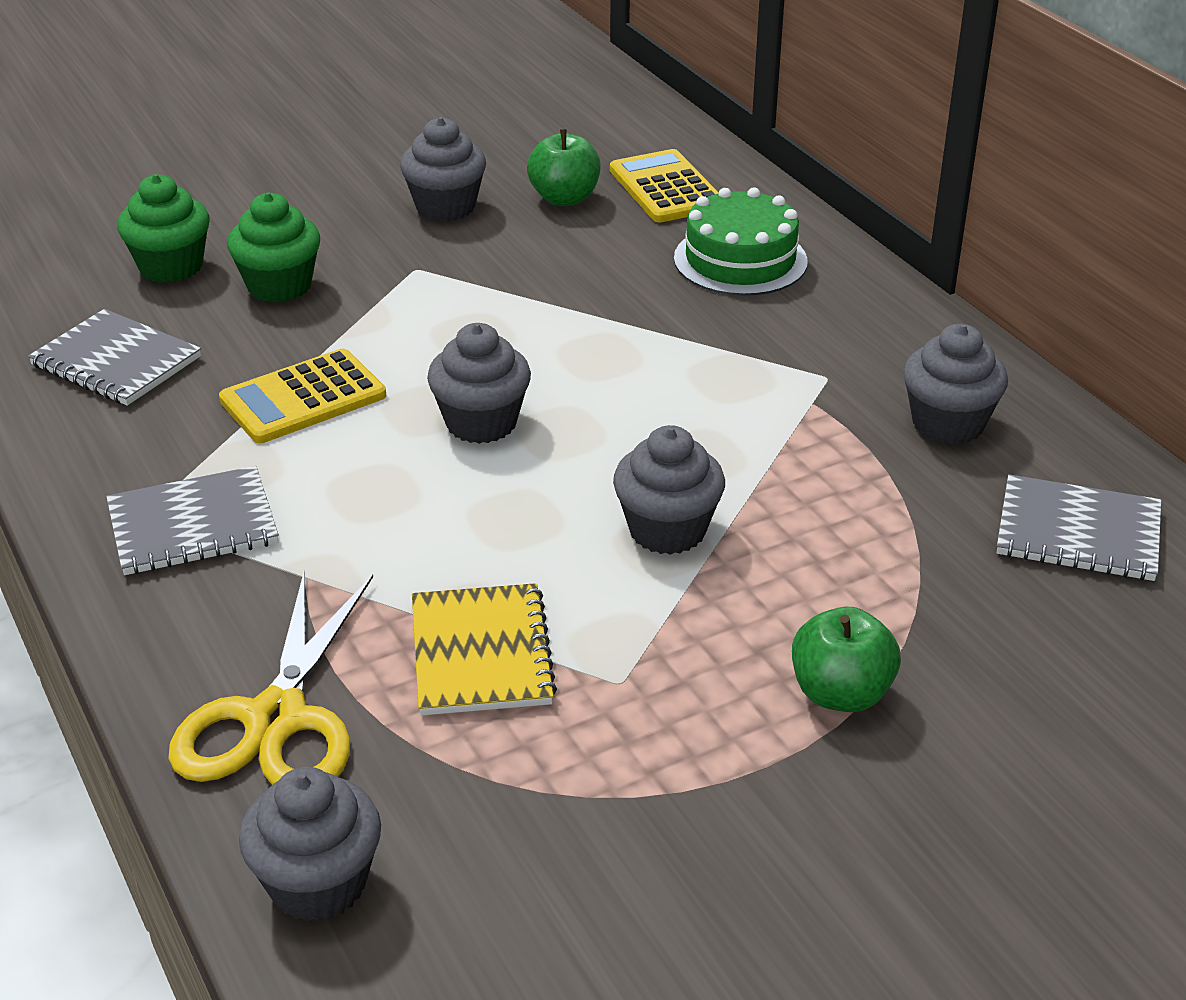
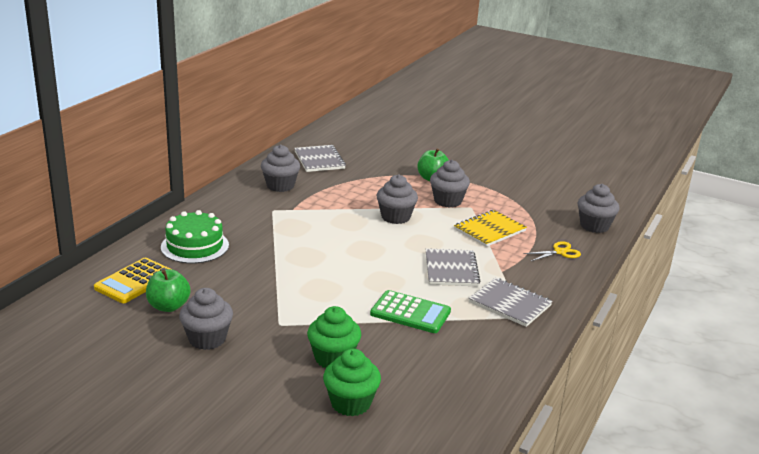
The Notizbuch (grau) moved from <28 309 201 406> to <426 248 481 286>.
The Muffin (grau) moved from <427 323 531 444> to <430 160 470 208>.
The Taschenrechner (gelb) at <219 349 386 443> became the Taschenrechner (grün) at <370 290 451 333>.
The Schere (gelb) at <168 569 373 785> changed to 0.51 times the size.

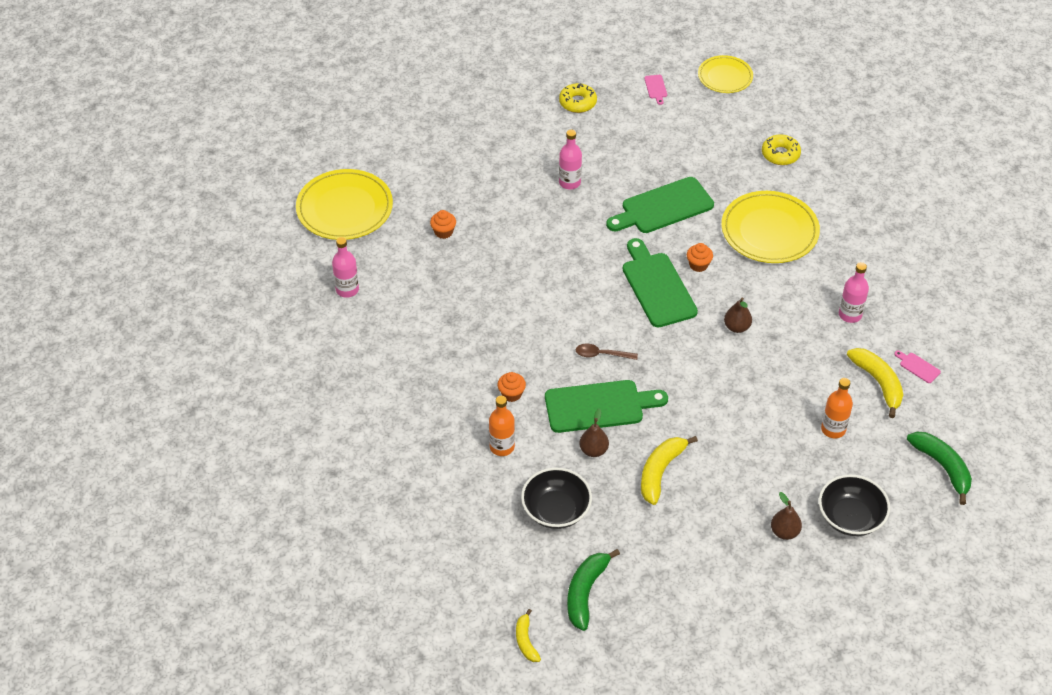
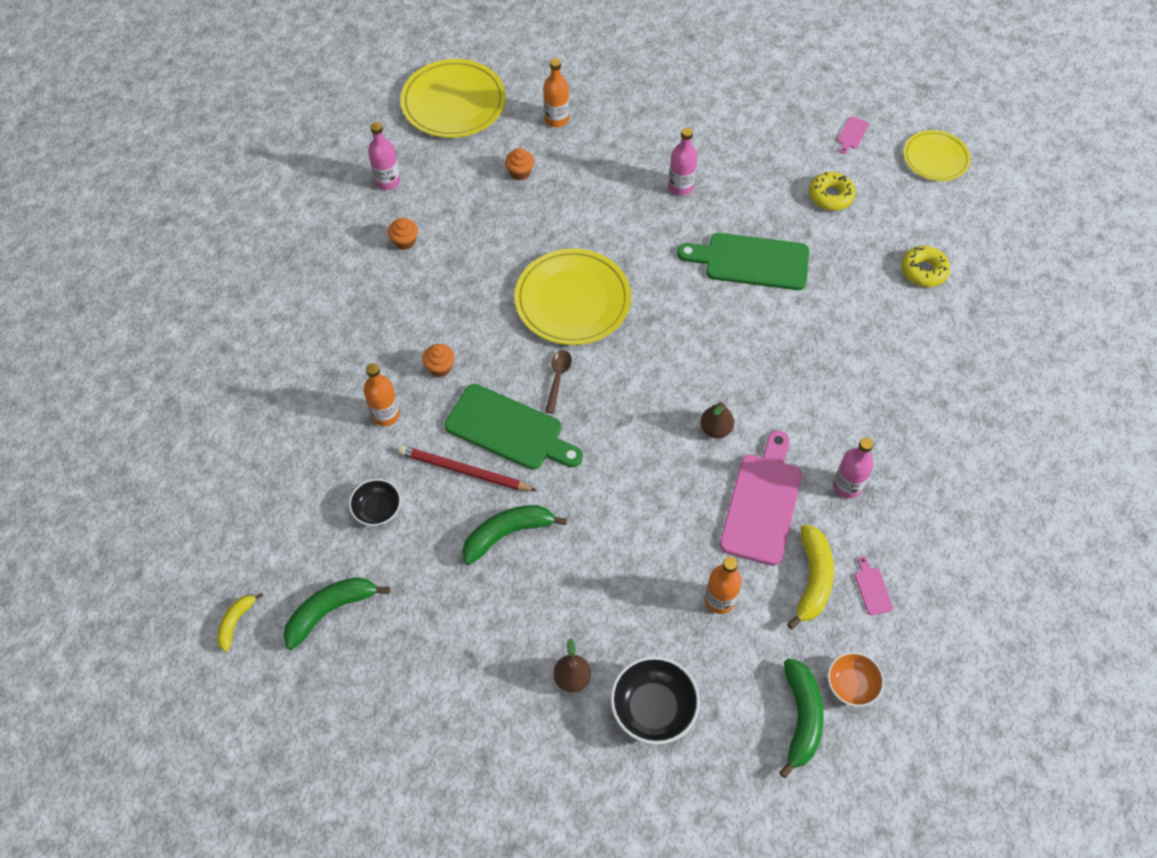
The Schneidebrett (grün) at <623 238 698 327> disappeared.
The Flasche (orange) at <543 58 569 127> appeared.
The Schneidebrett (rosa) at <720 431 802 566> appeared.
The Schüssel (orange) at <828 652 884 707> appeared.
The Donut (gelb) moved from <559 83 597 113> to <809 172 856 211>.
The Muffin (orange) moved from <687 243 713 272> to <388 218 418 250>.
The Teller (gelb) moved from <721 191 820 263> to <515 248 631 345>.
The Birne (braun) at <579 408 609 457> was replaced by the Bleistift (rot) at <398 445 537 491>.
The Banane (gelb) at <641 436 698 505> became the Banane (grün) at <462 505 567 565>.
The Löffel (braun) at <576 344 638 360> turned 60 degrees clockwise.
The Schüssel (schwarz) at <521 468 592 529> changed to 0.64 times the size.

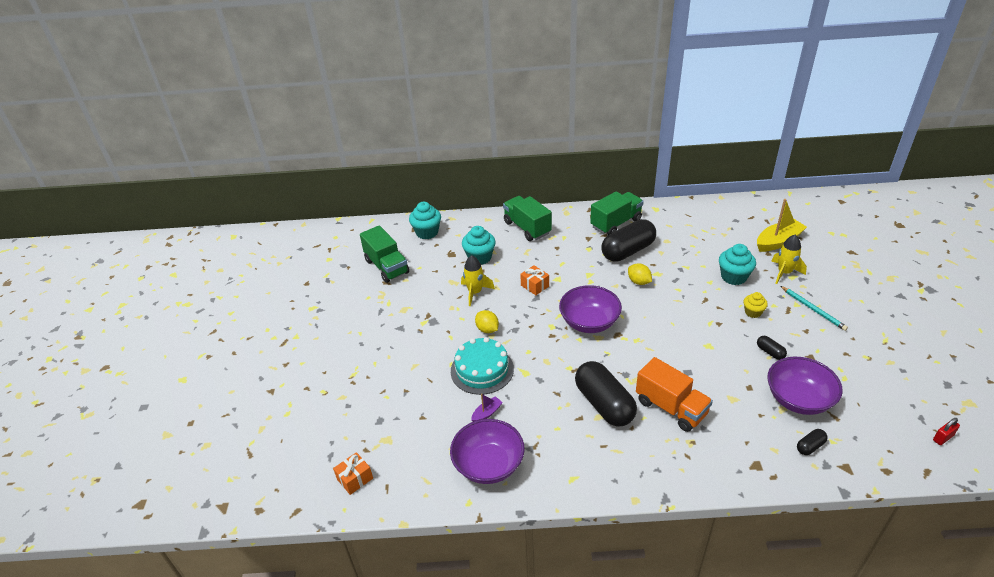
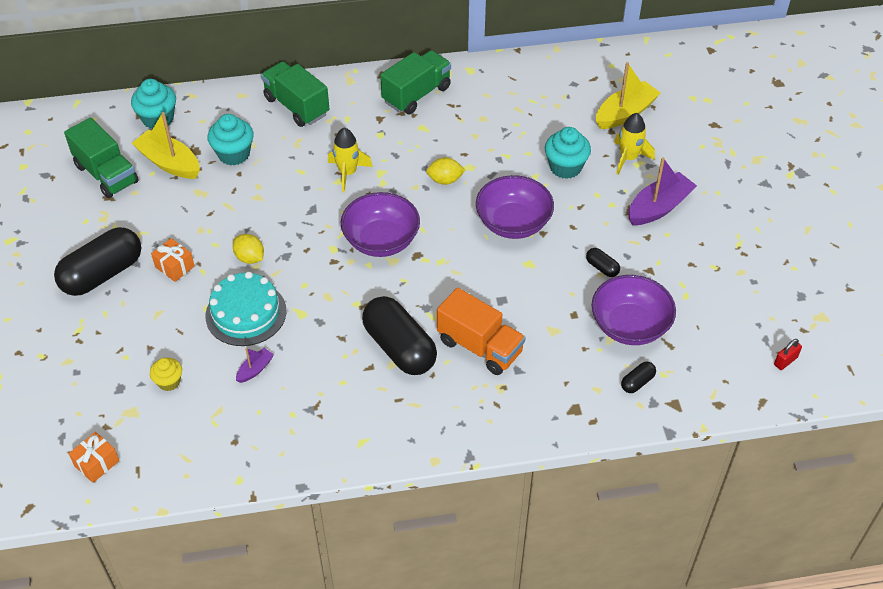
The Boot (gelb) at <132 112 200 179> appeared.
The Schüssel (lila) moved from <450 419 525 484> to <476 175 554 239>.
The Rakete (gelb) moved from <461 255 495 306> to <328 128 373 192>.
The Geschenk (orange) moved from <520 265 549 295> to <151 238 195 282>.
The Kapsel (schwarz) moved from <601 219 656 262> to <54 227 141 296>.
The Muffin (gelb) moved from <744 292 768 318> to <150 358 182 391>.
The Bleistift (türkis) at <780 286 848 331> was replaced by the Boot (lila) at <628 158 697 225>.
The Zitrone (gelb) at <628 263 652 285> turned 45 degrees counterclockwise.

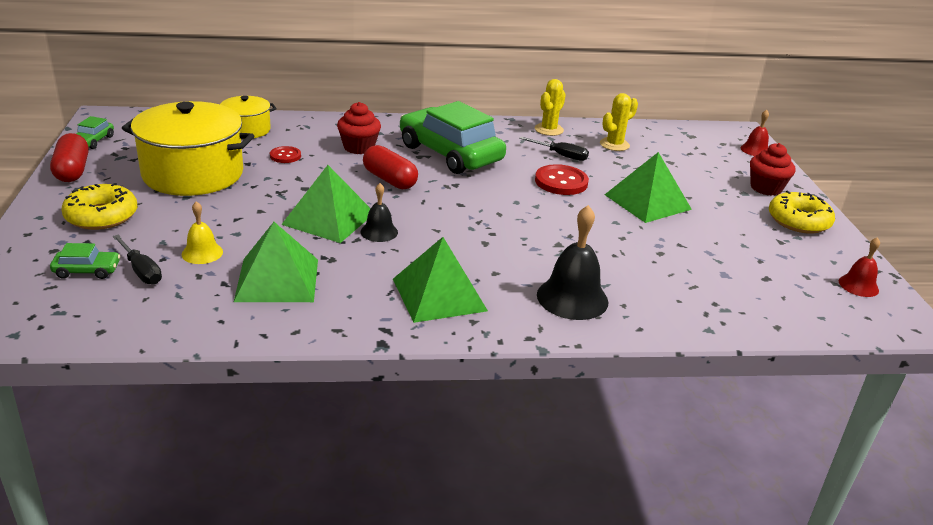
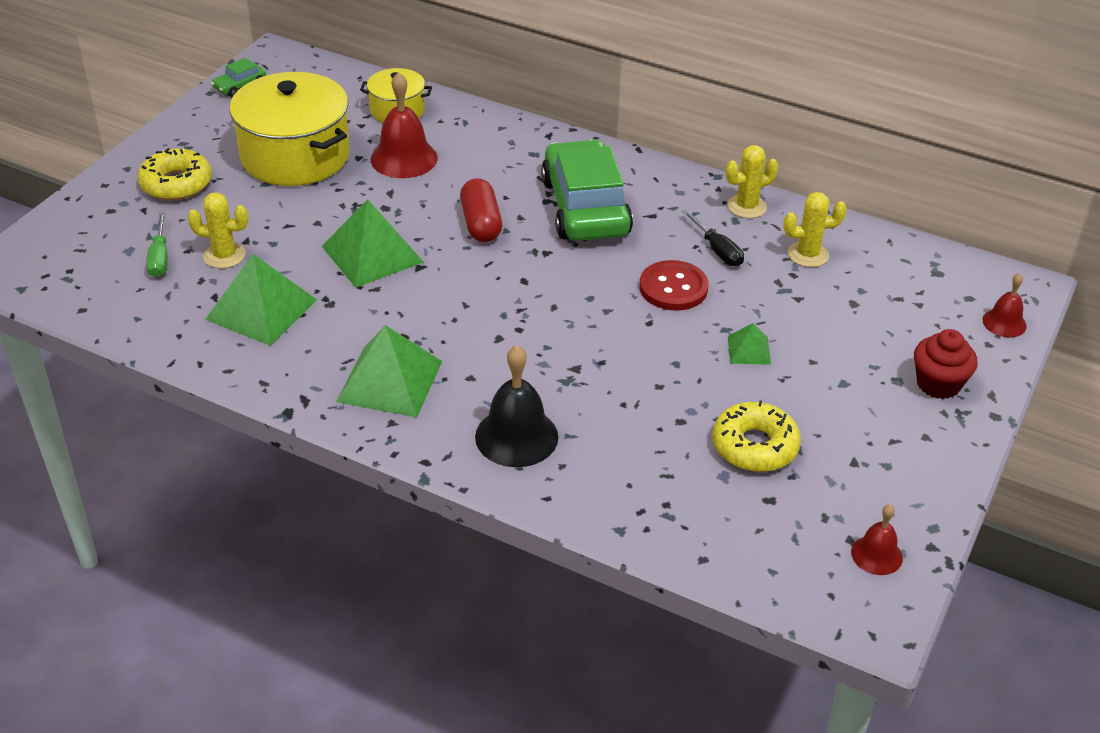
The Kapsel (rot) at <50 133 89 182> disappeared.
The Auto (grün) at <50 243 120 279> disappeared.
The Muffin (rot) at <337 102 381 154> disappeared.
The Glocke (schwarz) at <360 183 398 242> disappeared.
The Donut (gelb) moved from <769 191 835 234> to <712 401 801 472>.
The Glocke (gelb) at <182 201 223 264> was replaced by the Kaktus (gelb) at <187 192 248 268>.
The Knopf (rot) at <270 146 301 163> was replaced by the Glocke (rot) at <371 72 438 178>.
The Schraubenzieher (schwarz) at <113 235 162 285> became the Schraubenzieher (grün) at <146 212 168 277>.
The Pyramide (grün) at <605 152 692 223> changed to 0.50 times the size.

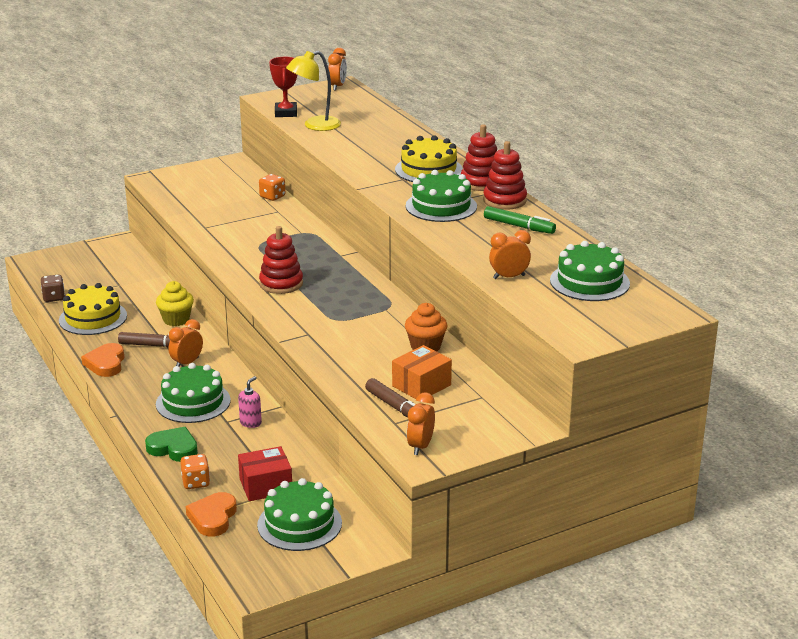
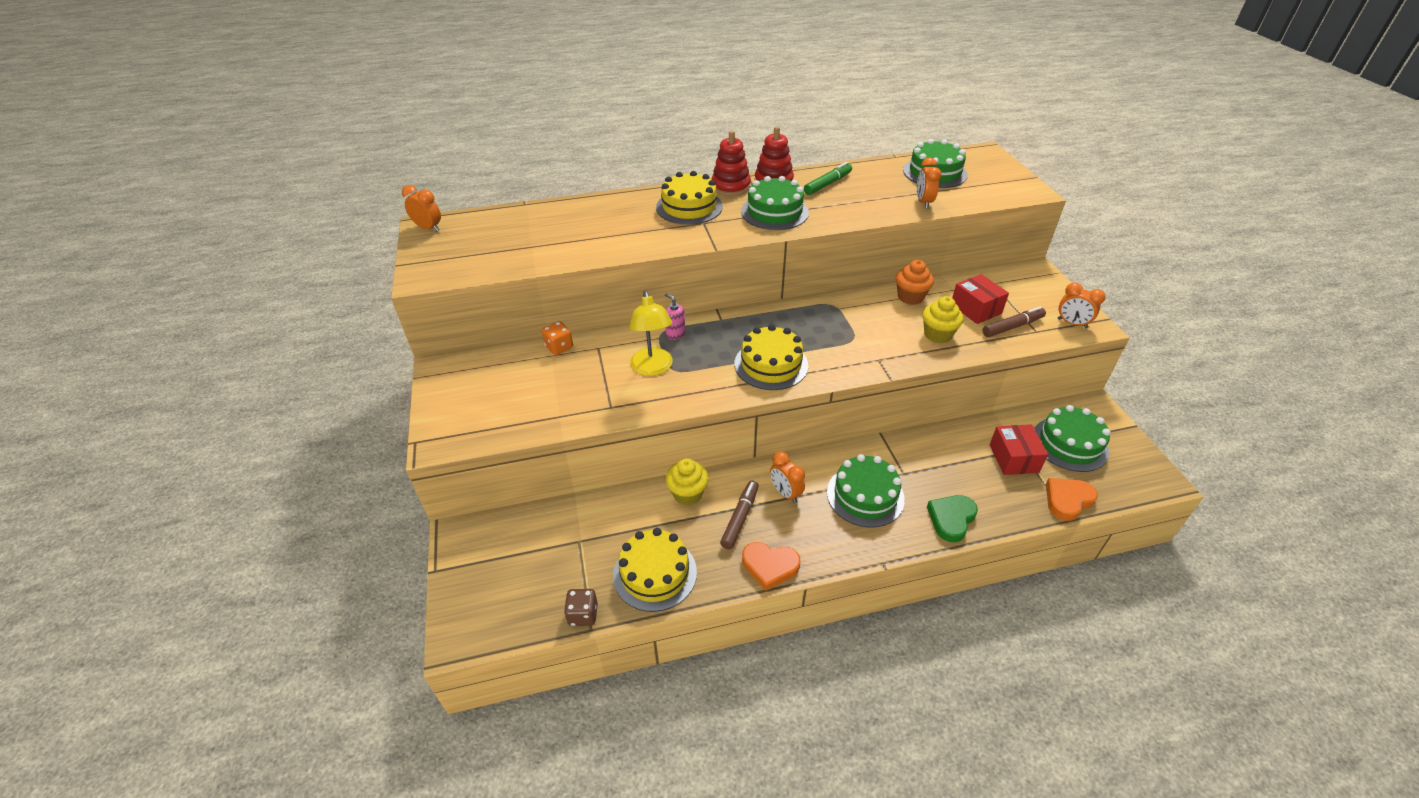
The Spielwürfel (orange) at <180 454 210 489> disappeared.
The Pokal (rot) at <269 57 297 117> disappeared.
The Muffin (gelb) at <922 296 963 343> appeared.
The Seifenspender (rosa) moved from <238 376 262 428> to <665 293 685 340>.
The Lampe (gelb) moved from <286 51 341 131> to <629 290 673 376>.
The Stapelspielzeug (rot) at <259 226 303 294> was replaced by the Kuchen (gelb) at <734 324 808 390>.
The Schachtel (orange) at <392 345 452 399> became the Schachtel (rot) at <952 274 1009 324>.
The Herz (orange) at <186 492 237 537> turned 120 degrees clockwise.

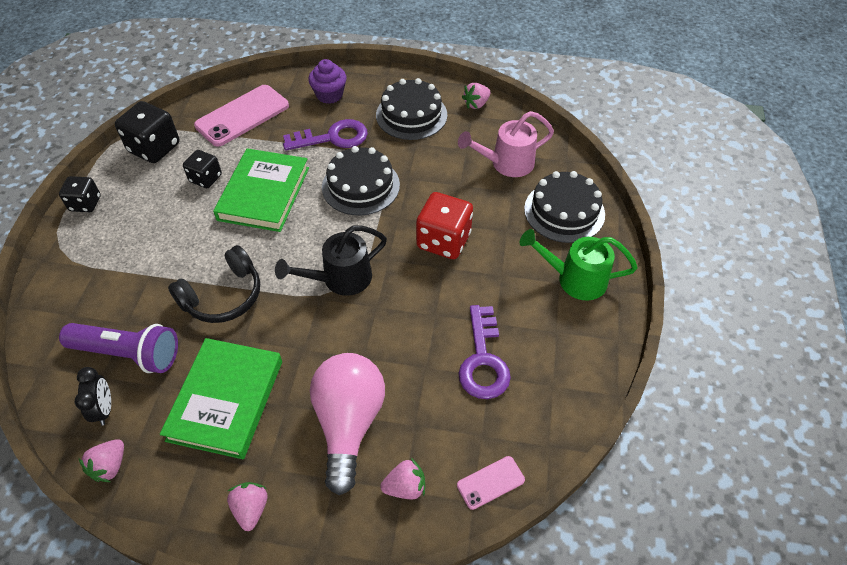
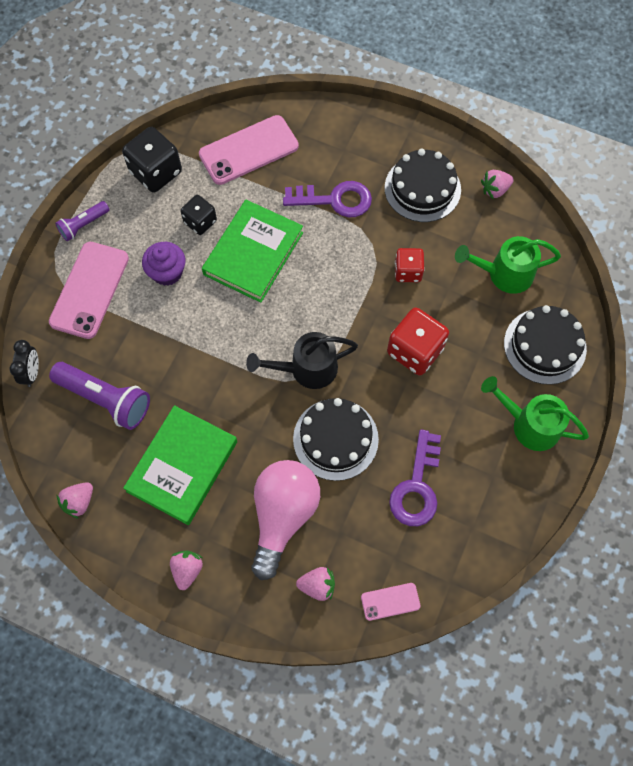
The Kopfhörer (schwarz) at <168 245 260 323> disappeared.
The Handy (rosa) at <49 242 129 339> appeared.
The Spielwürfel (rot) at <395 248 425 282> appeared.
The Wecker (schwarz) moved from <75 367 111 425> to <9 340 39 387>.
The Muffin (lila) moved from <308 59 347 104> to <142 242 185 286>.
The Kuchen (schwarz) moved from <322 146 400 216> to <293 398 379 481>.
The Spielwürfel (schwarz) at <59 176 101 212> was replaced by the Taschenlampe (lila) at <55 201 109 242>.
The Gießkanne (rosa) at <458 111 554 177> became the Gießkanne (grün) at <455 236 561 294>.

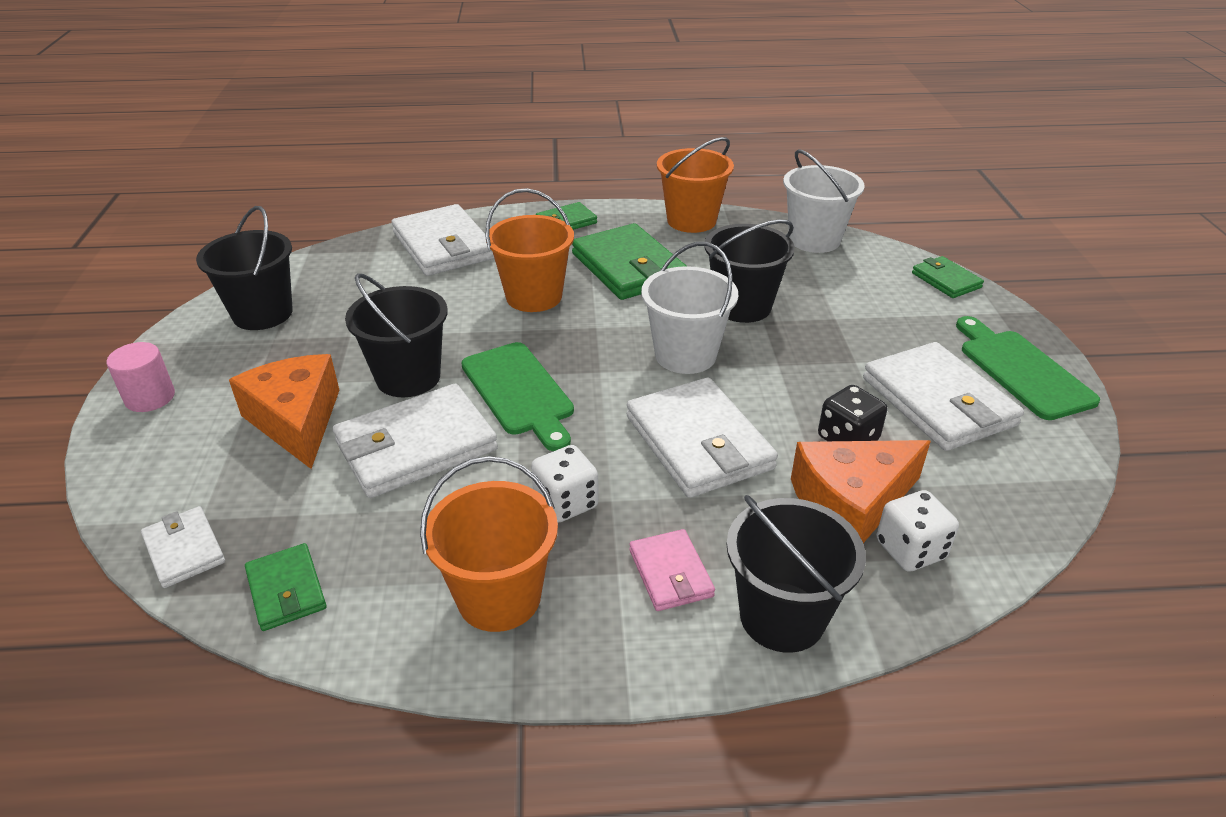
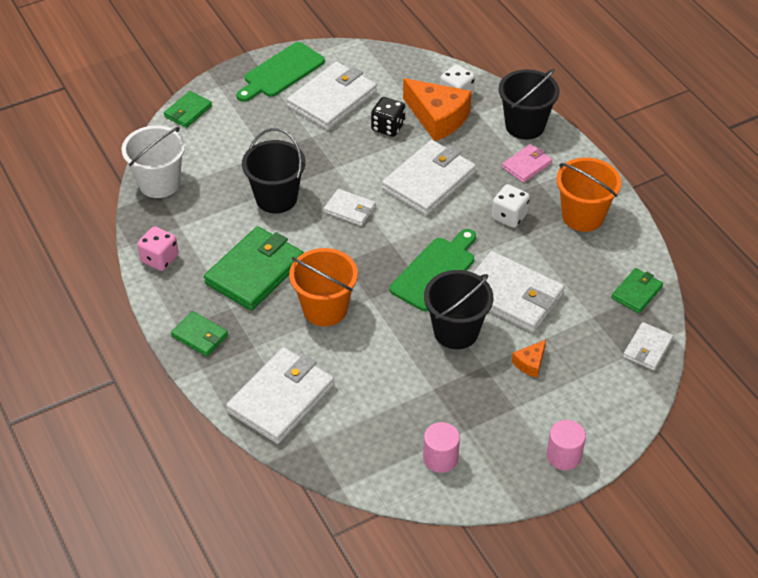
The Eimer (schwarz) at <196 206 293 330> was replaced by the Vollzylinder (rosa) at <423 422 460 473>.
The Eimer (weiß) at <641 242 738 374> was replaced by the Geldbörse (weiß) at <324 189 376 226>.
The Eimer (orange) at <657 137 734 233> was replaced by the Spielwürfel (rosa) at <137 226 179 271>.
The Käse (orange) at <229 354 339 469> changed to 0.47 times the size.

